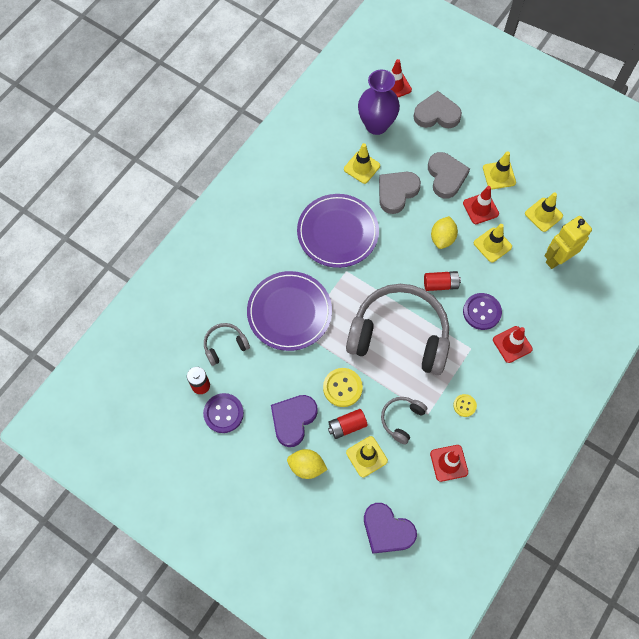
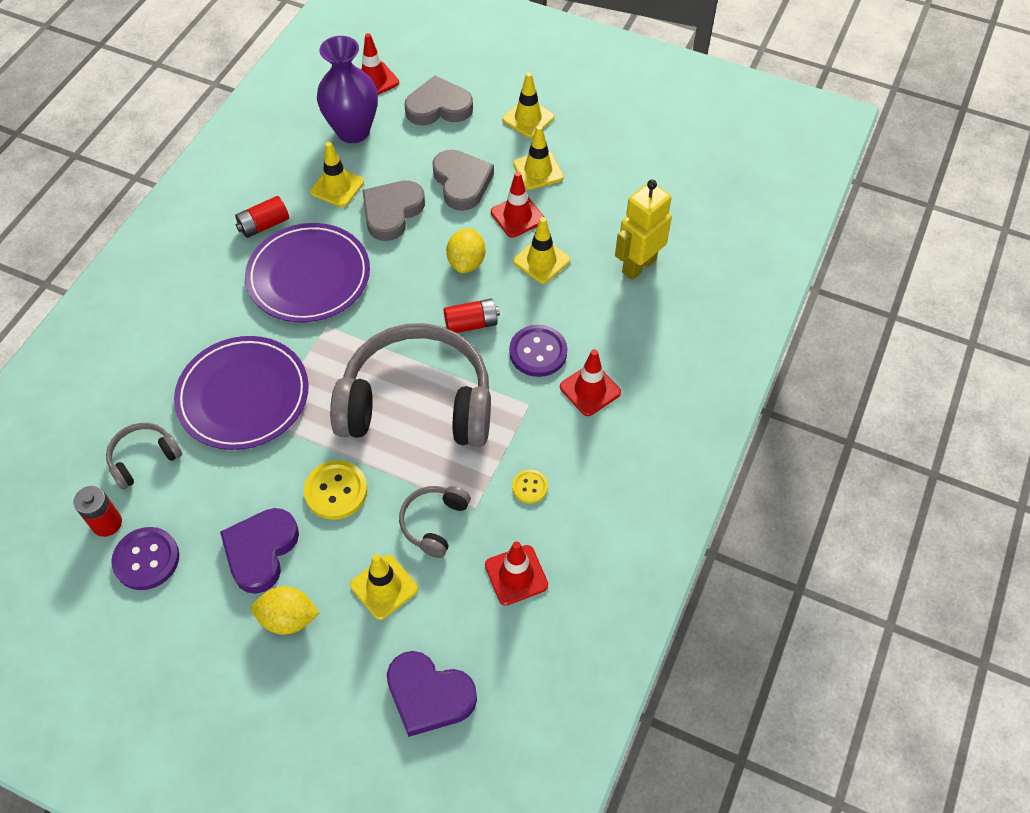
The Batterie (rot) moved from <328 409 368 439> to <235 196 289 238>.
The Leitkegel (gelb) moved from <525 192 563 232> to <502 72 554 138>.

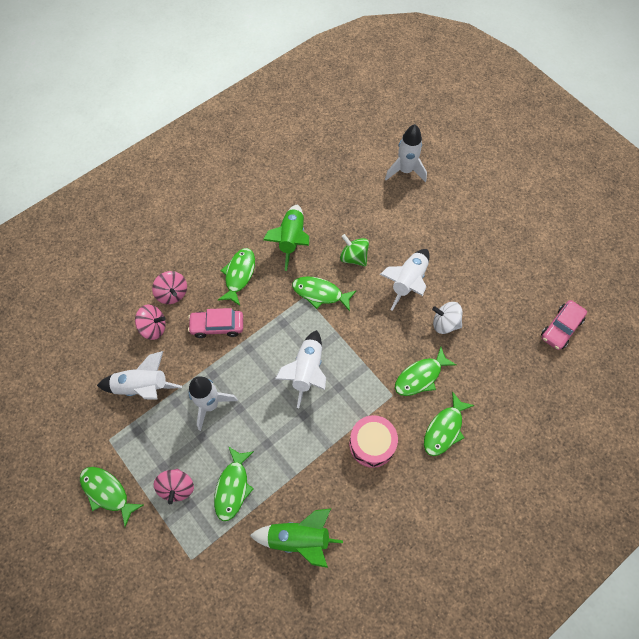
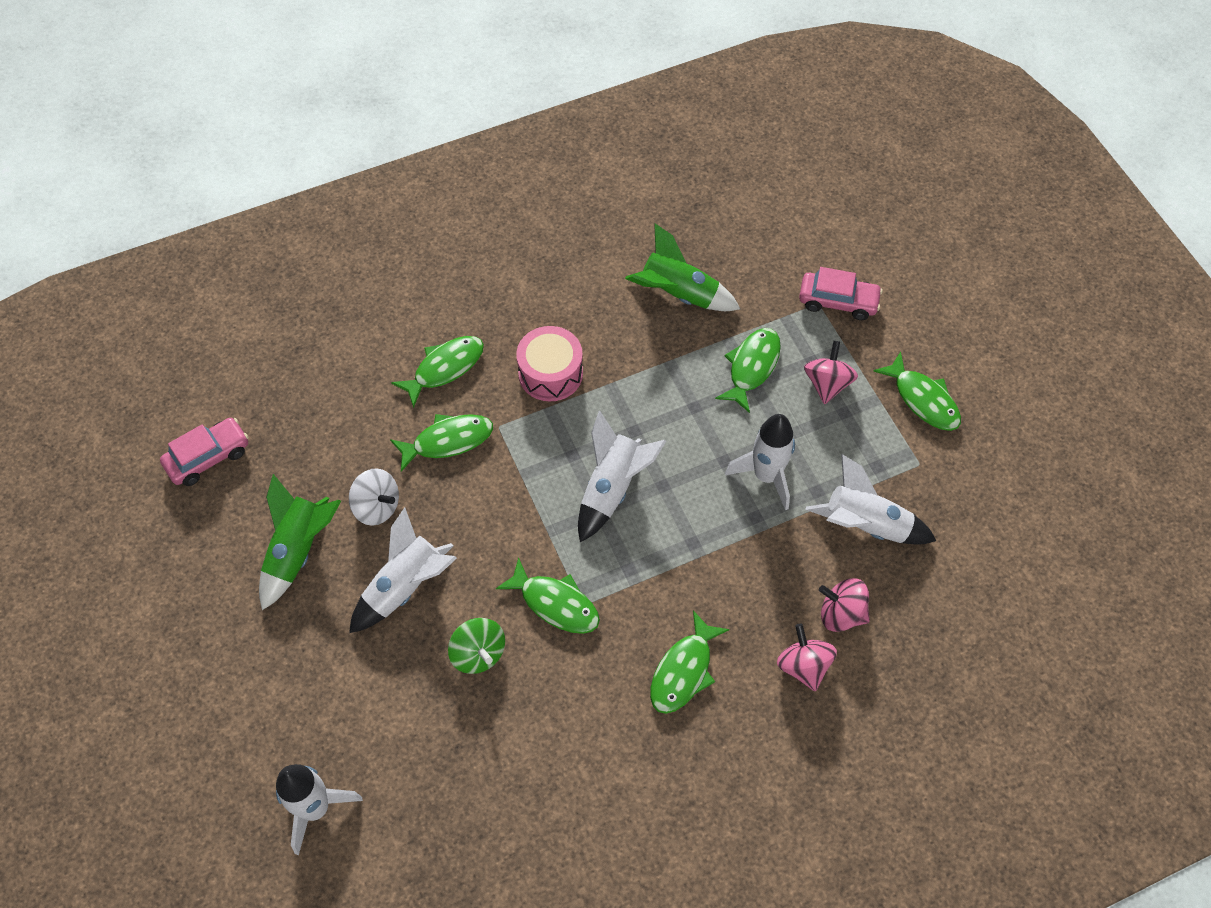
The Auto (rosa) moved from <188 308 243 338> to <799 267 883 320>.
The Rakete (grün) moved from <263 205 309 271> to <259 474 341 610>.

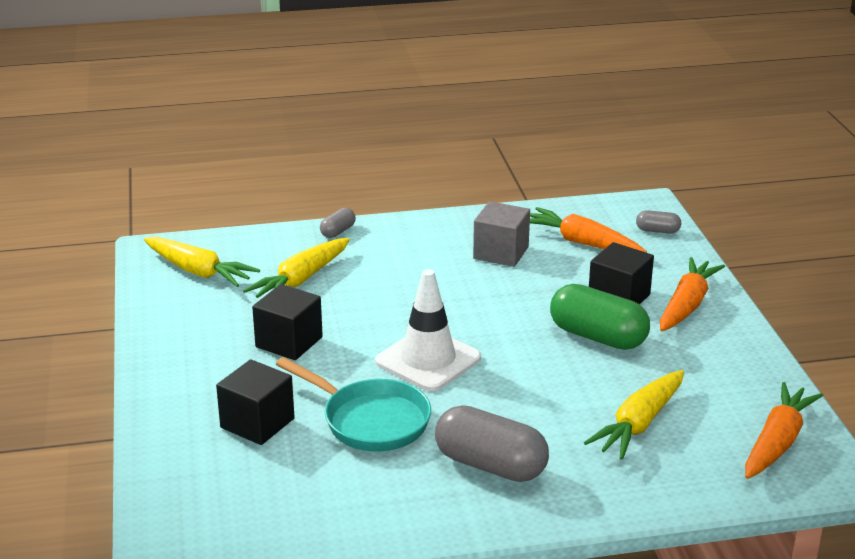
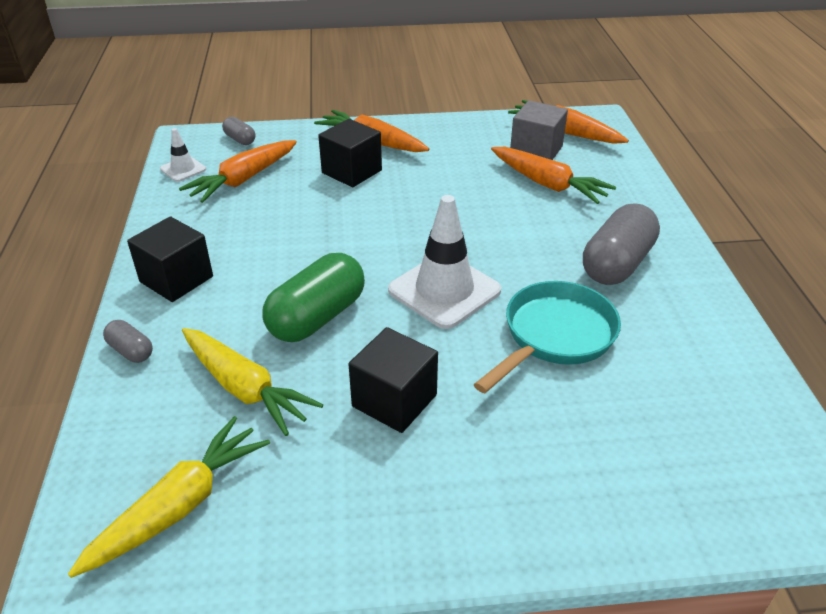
The Leitkegel (weiß) at <160 128 206 182> appeared.
The Kubus (schwarz) moved from <216 359 295 445> to <127 216 213 302>.
The Kubus (grau) moved from <473 201 530 267> to <510 100 568 160>.
The Kapsel (grün) moved from <550 284 650 350> to <262 253 365 342>.
The Karotte (gelb) at <584 370 684 460> became the Karotte (orange) at <491 147 616 204>.
The Kapsel (grau) at <636 210 681 234> turned 60 degrees counterclockwise.

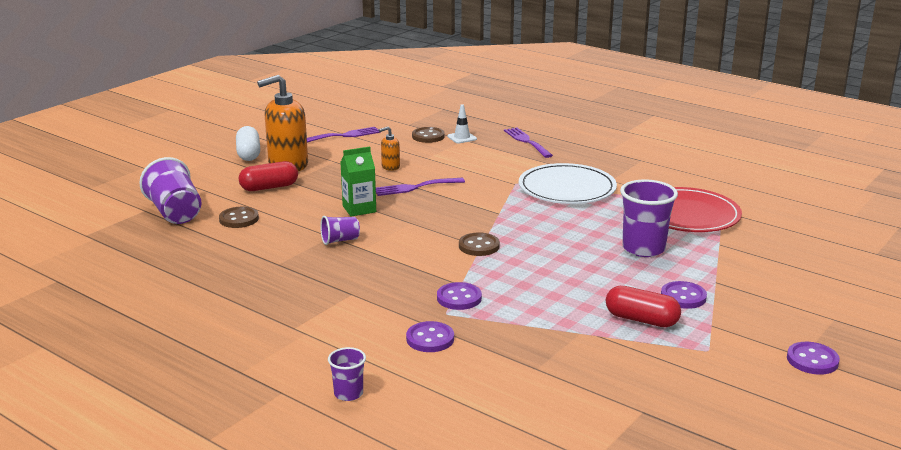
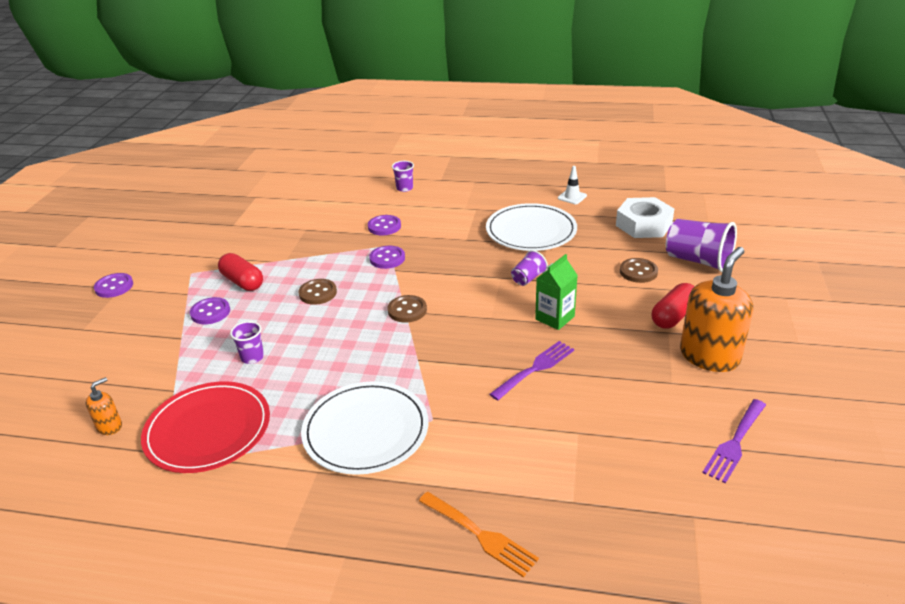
The Kapsel (weiß) at <236 126 260 161> disappeared.
The Teller (weiß) at <486 203 577 251> appeared.
The Sechskantmutter (weiß) at <616 197 674 238> appeared.
The Seifenspender (orange) moved from <379 127 400 171> to <86 377 122 435>.
The Knopf (braun) moved from <412 127 445 143> to <298 279 337 305>.
The Leitkegel (weiß) moved from <447 104 477 144> to <558 166 587 204>.
The Gabel (lila) at <504 127 553 158> became the Gabel (orange) at <419 492 539 578>.
The Kapsel (rot) at <606 286 681 327> turned 45 degrees clockwise.
The Becher (lila) at <620 180 678 257> changed to 0.53 times the size.

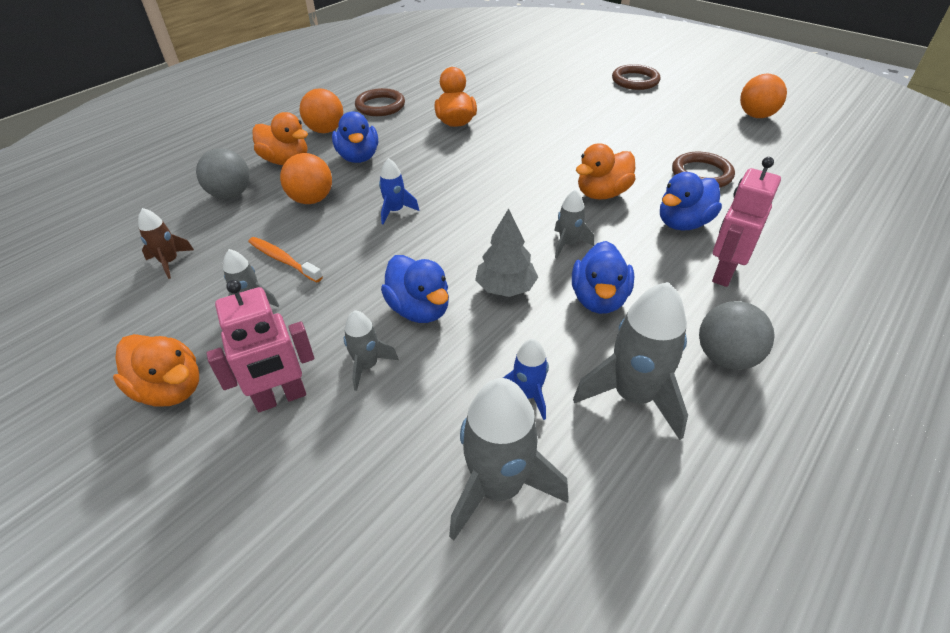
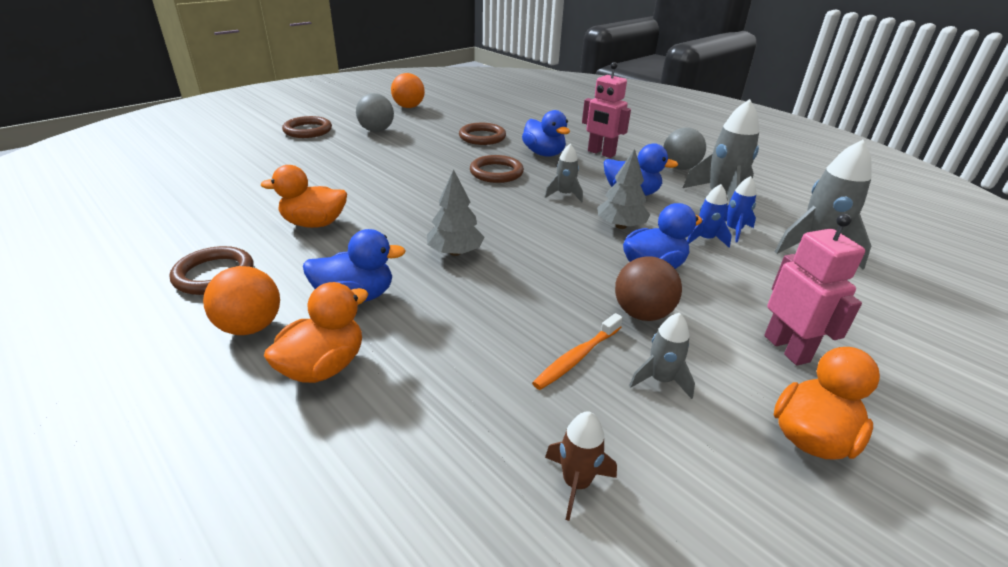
The Ball (orange) at <280 153 332 204> disappeared.
The Rakete (grau) at <344 310 399 391> disappeared.
The Baum (grau) at <427 169 485 256> appeared.
The Ball (braun) at <615 256 682 321> appeared.
The Ball (grau) moved from <196 148 250 199> to <356 93 394 132>.
The Rakete (blau) moved from <379 158 419 224> to <687 184 732 248>.
The Ente (orange) at <576 143 636 199> was replaced by the Ring (braun) at <470 155 524 183>.

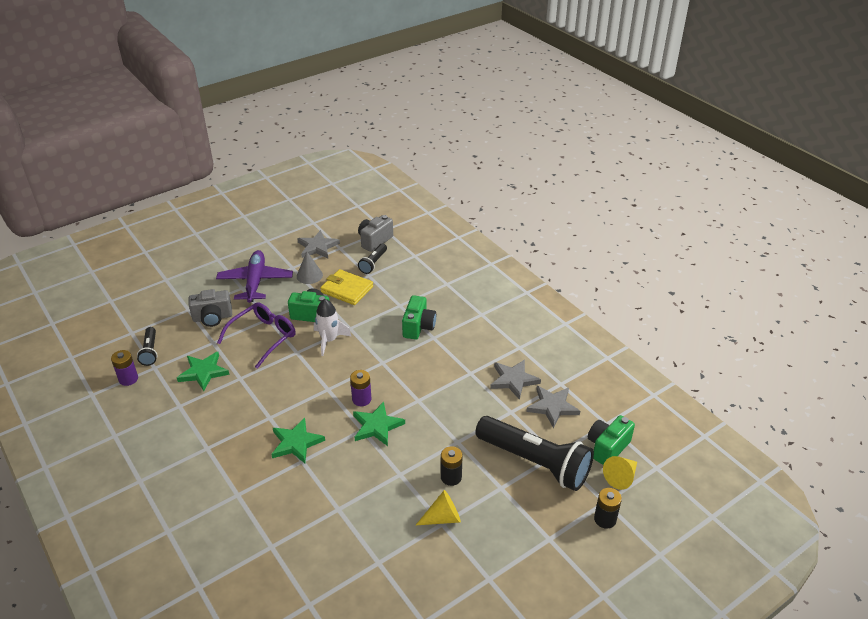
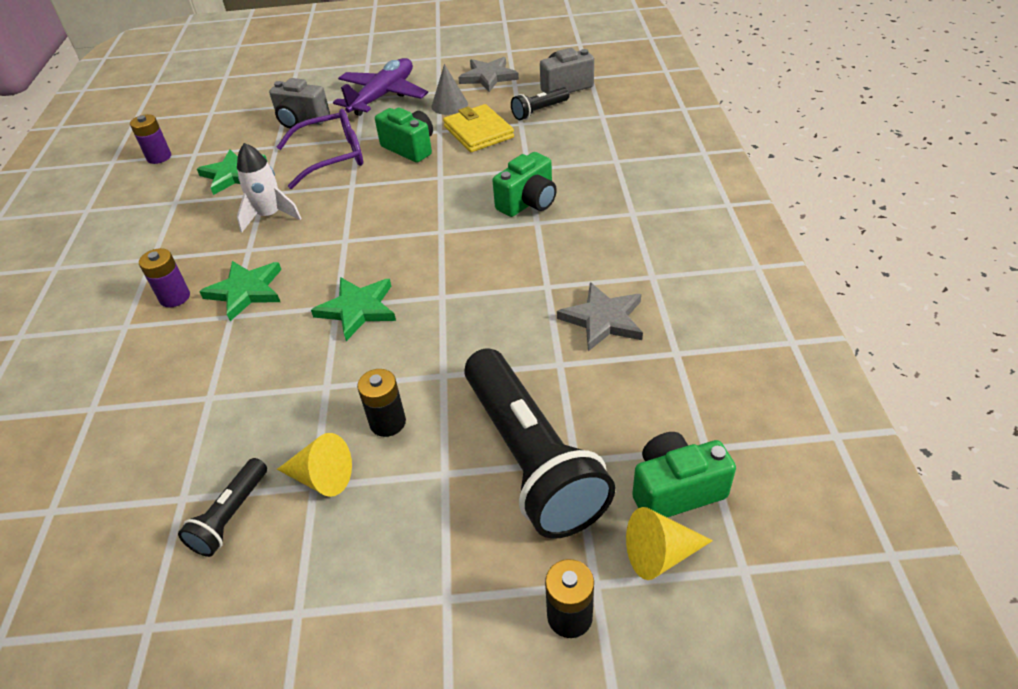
The Stern (grau) at <526 386 580 428> disappeared.
The Taschenlampe (schwarz) moved from <137 327 158 366> to <178 458 267 557>.
The Rakete (weiß) moved from <314 299 352 356> to <237 143 302 233>.
The Batterie (lila) moved from <350 370 371 406> to <139 248 190 307>.

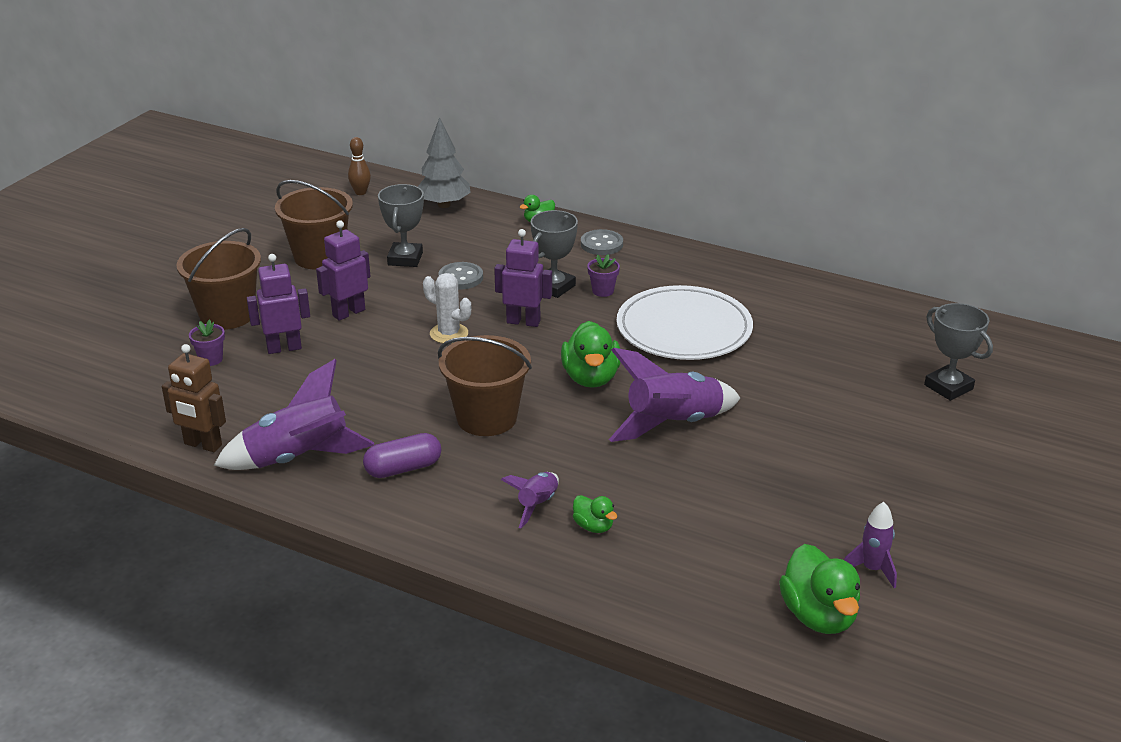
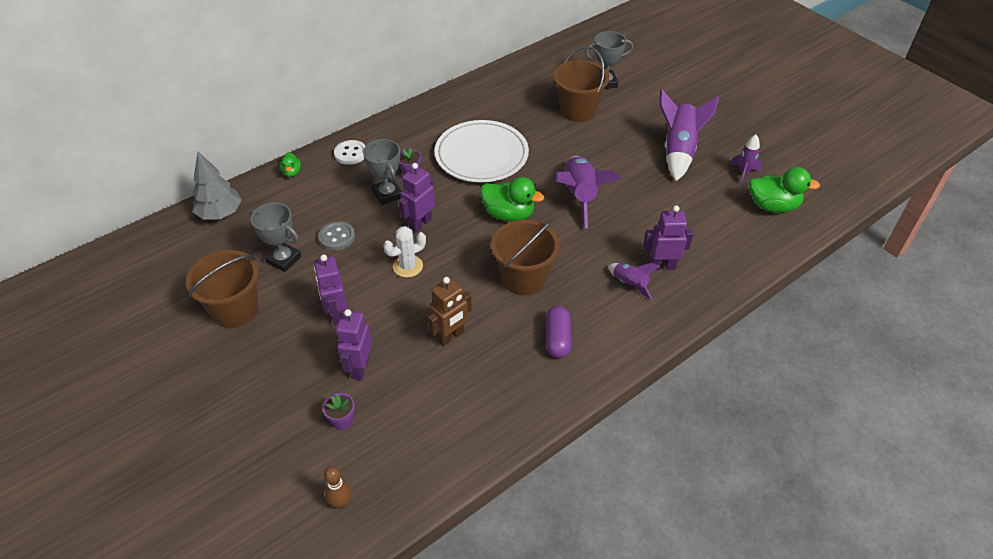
The Roboter (braun) moved from <162 344 226 452> to <428 277 472 347>.
The Eimer (braun) moved from <176 228 261 330> to <554 46 609 122>.
The Rakete (lila) moved from <214 359 374 470> to <660 89 719 181>.
The Bowlingkegel (braun) moved from <348 137 371 195> to <324 466 352 509>.
The Ente (grün) at <573 495 617 533> was replaced by the Roboter (lila) at <643 205 694 270>.
The Knopf (grau) at <581 229 623 255> became the Knopf (weiß) at <334 140 365 165>.

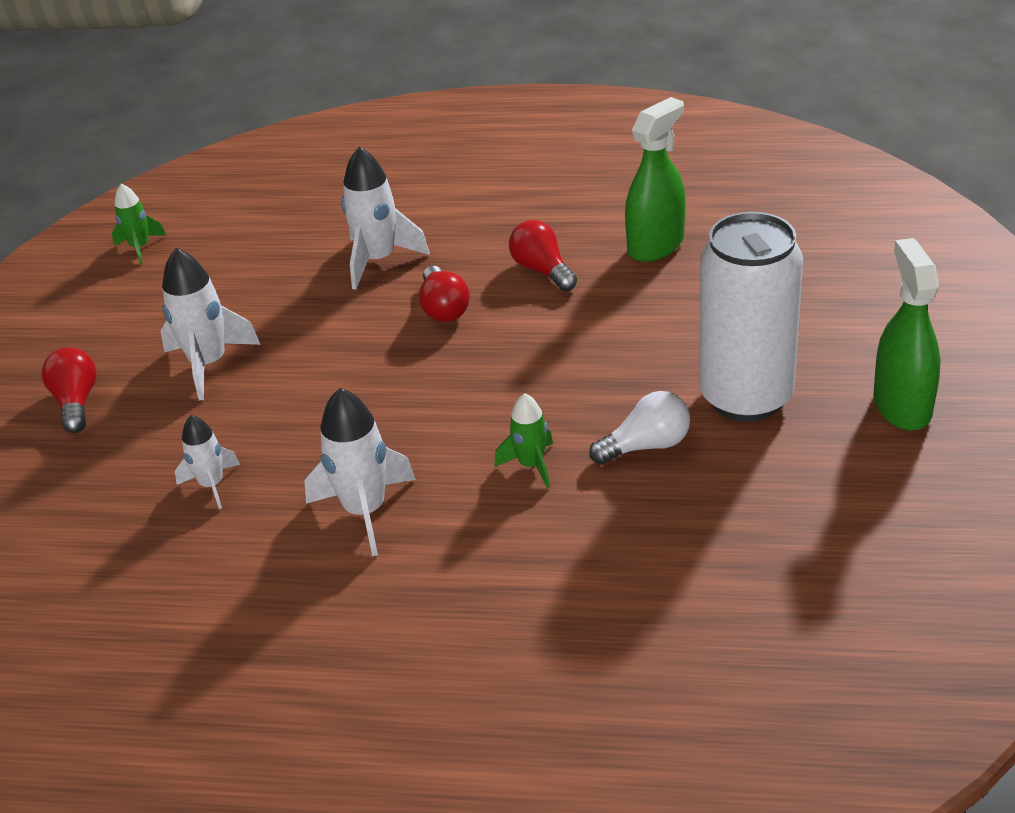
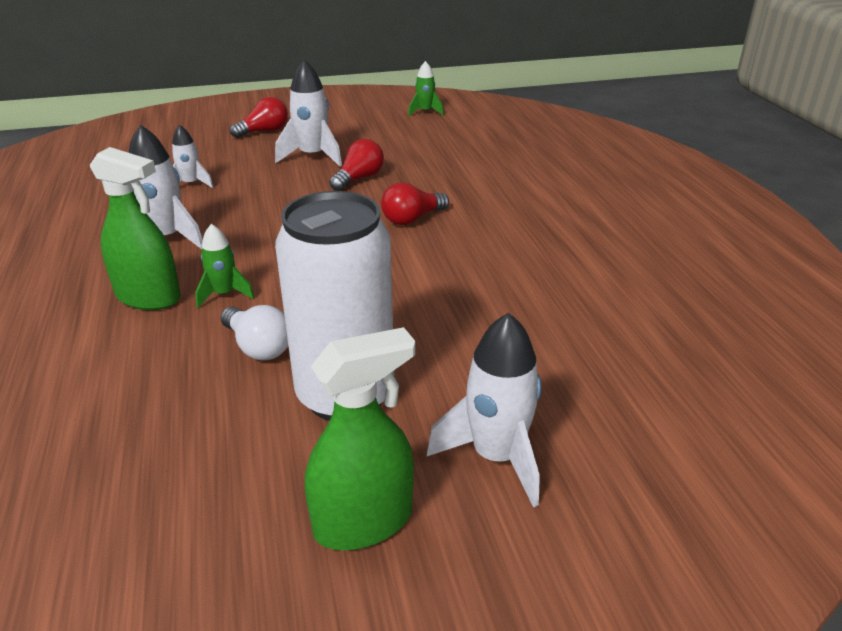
The Rakete (weiß) moved from <341 147 430 290> to <427 313 542 508>.
The Glühbirne (rot) moved from <509 220 577 291> to <329 139 384 191>.
The Sprühflasche (grün) moved from <625 97 685 262> to <90 147 181 310>.

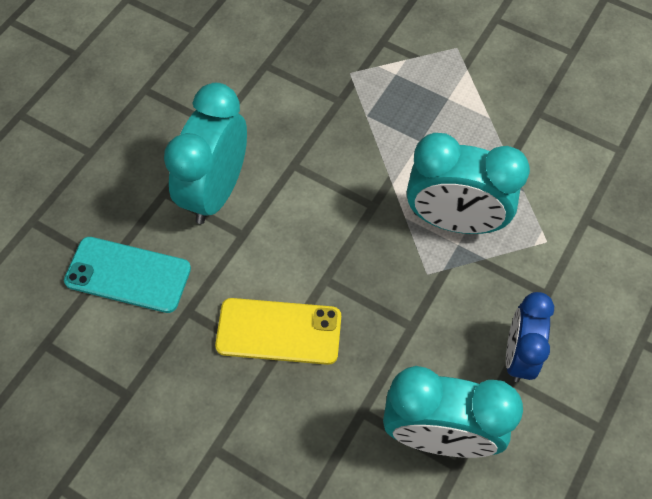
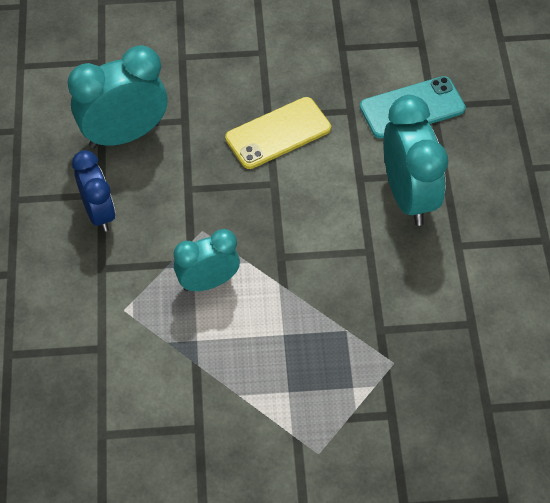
The Wecker (türkis) at <407 133 530 234> changed to 0.64 times the size.

